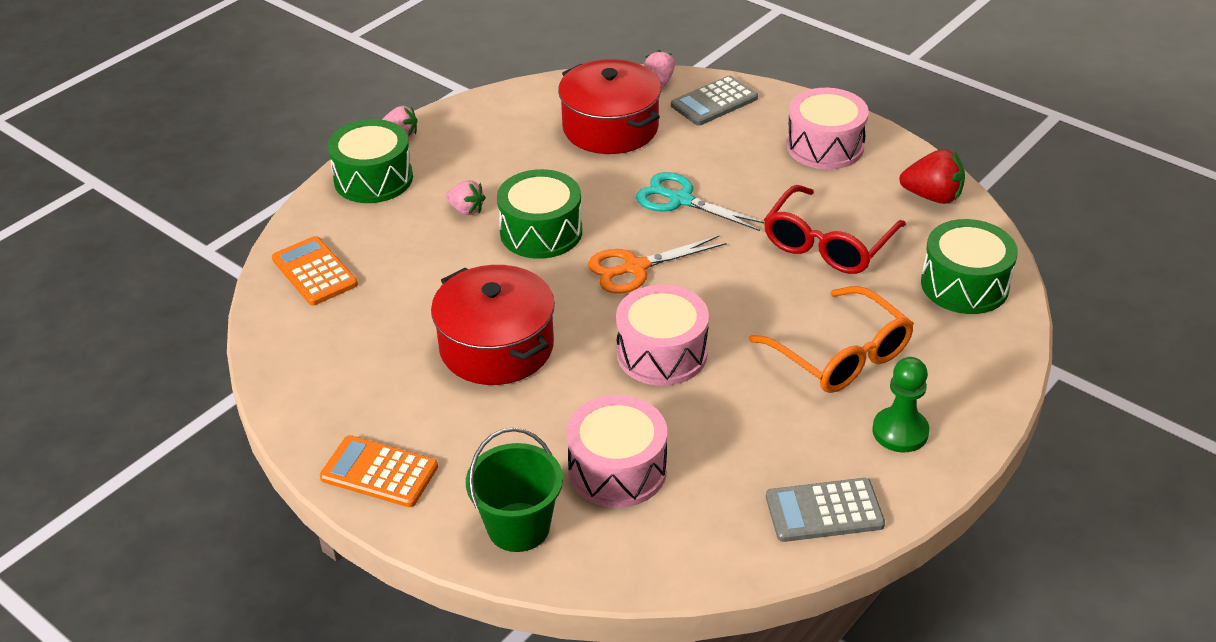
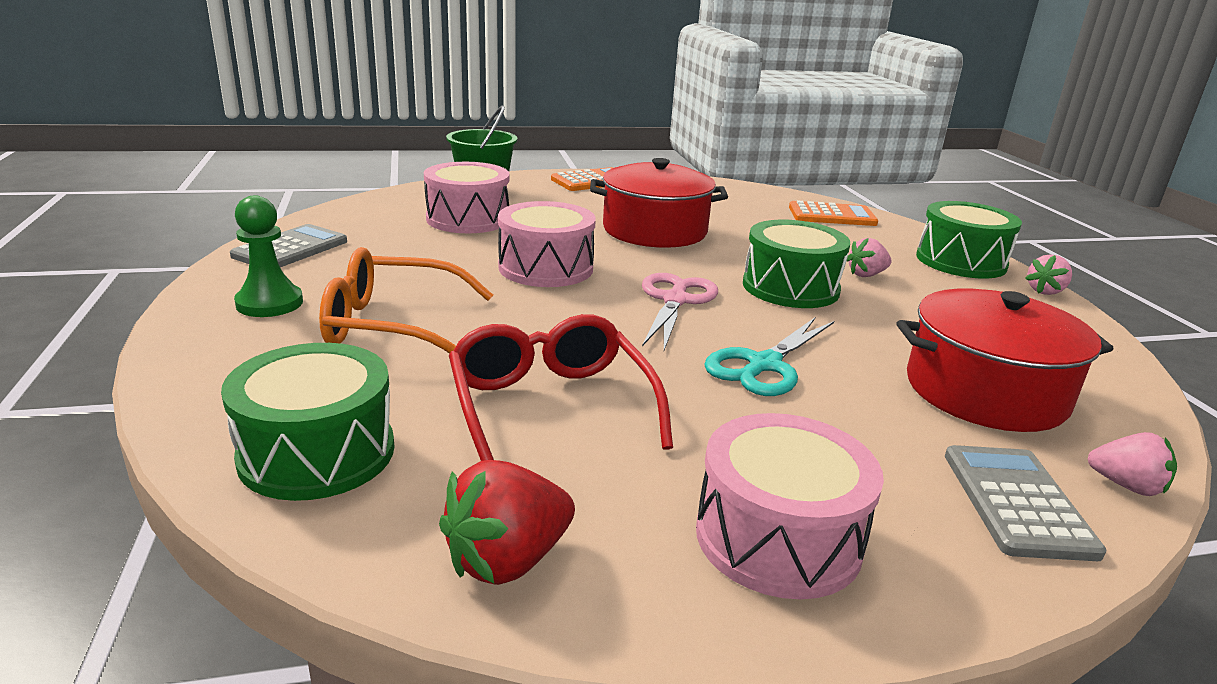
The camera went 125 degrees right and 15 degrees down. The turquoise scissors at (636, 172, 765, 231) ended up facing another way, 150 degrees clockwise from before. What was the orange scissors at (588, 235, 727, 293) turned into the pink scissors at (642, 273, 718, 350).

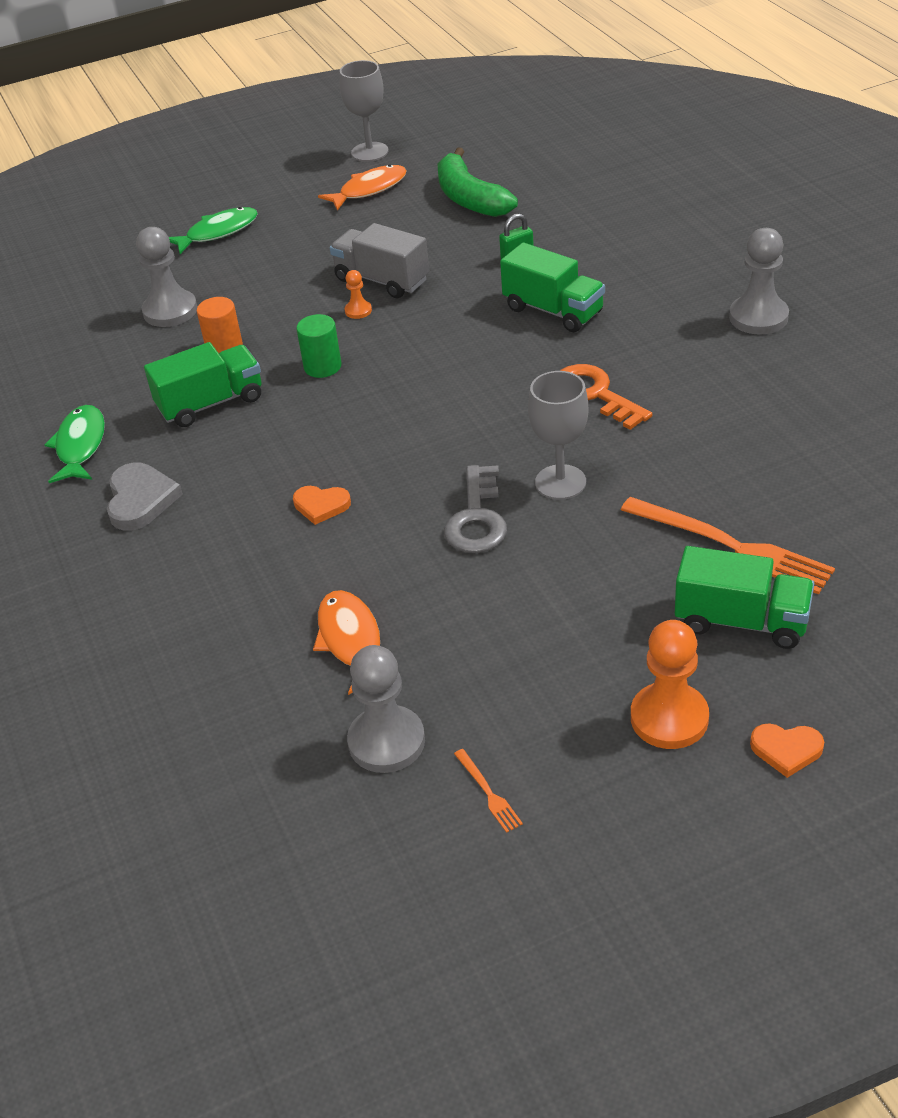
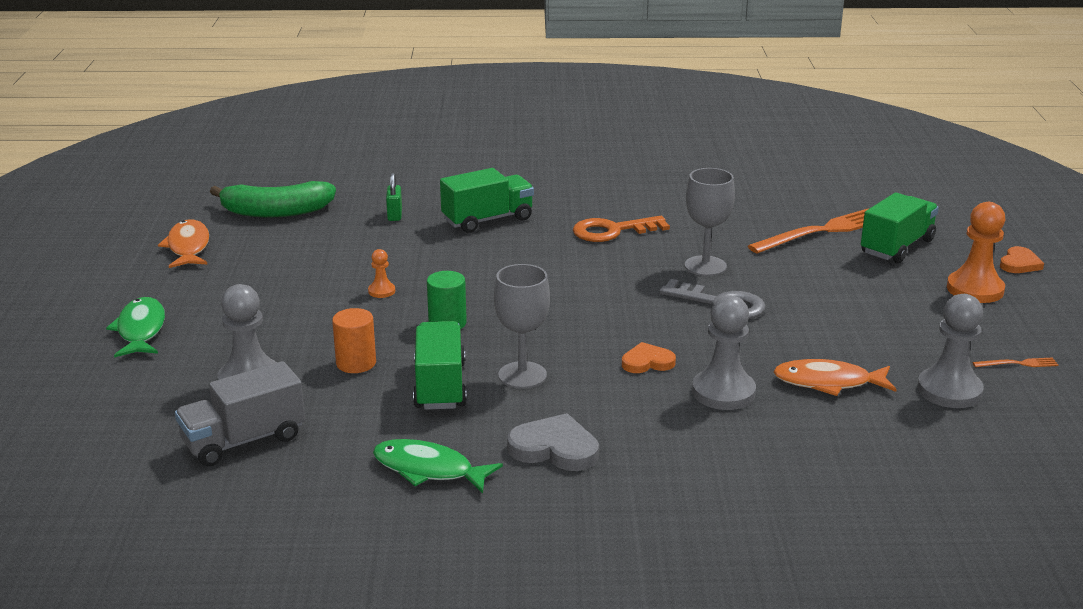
The camera went 70 degrees left and 15 degrees down. The grey goblet ended up elsewhere, having gone from (340, 60, 388, 162) to (494, 264, 550, 389). The grey truck ended up elsewhere, having gone from (330, 223, 429, 298) to (175, 361, 305, 467). The grey pawn ended up elsewhere, having gone from (729, 228, 789, 334) to (692, 295, 756, 410). The orange heart at (293, 486, 351, 525) ended up facing another way, 135 degrees counterclockwise from before.

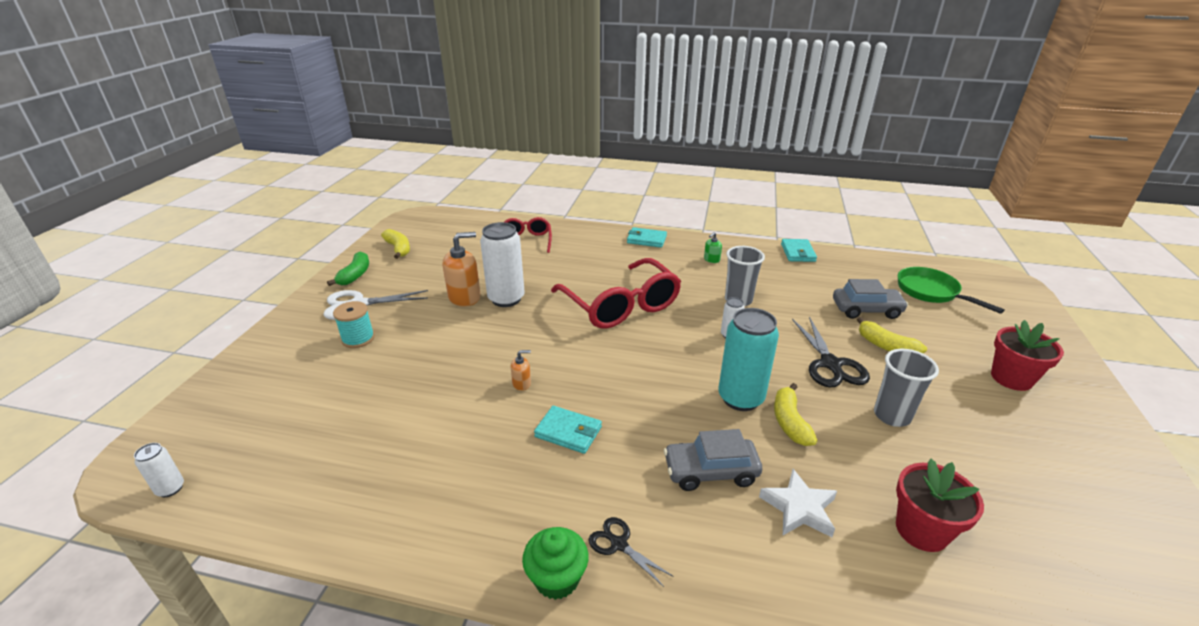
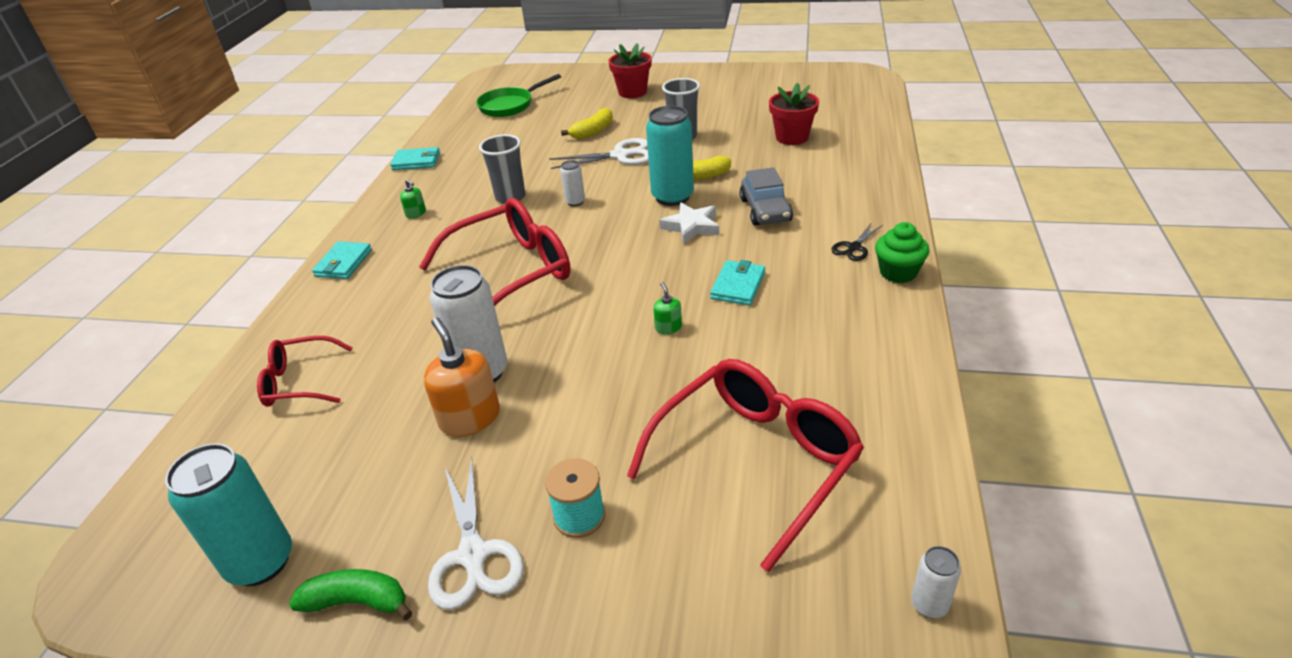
The camera went 90 degrees left and 5 degrees up. Where the yellow banana stood at (381, 229, 410, 259), the turquoise can came to stand at (165, 443, 292, 586). The second view lost the grey car at (833, 279, 908, 319). What was the black scissors at (792, 316, 870, 388) turned into the white scissors at (549, 138, 649, 169). What was the orange soap dispenser at (511, 350, 531, 391) turned into the green soap dispenser at (653, 282, 682, 334). The white star ended up elsewhere, having gone from (759, 469, 837, 537) to (659, 203, 719, 244). The second view gained the red glasses at (627, 359, 864, 572).

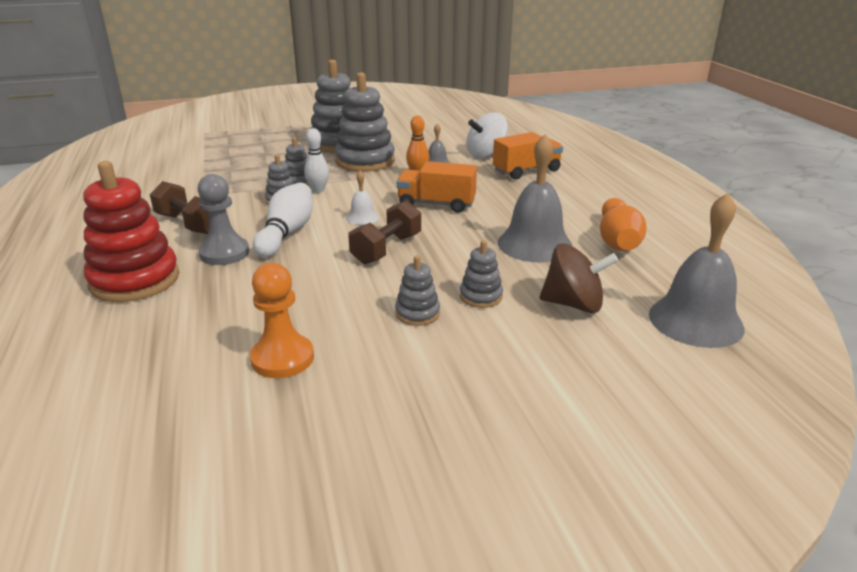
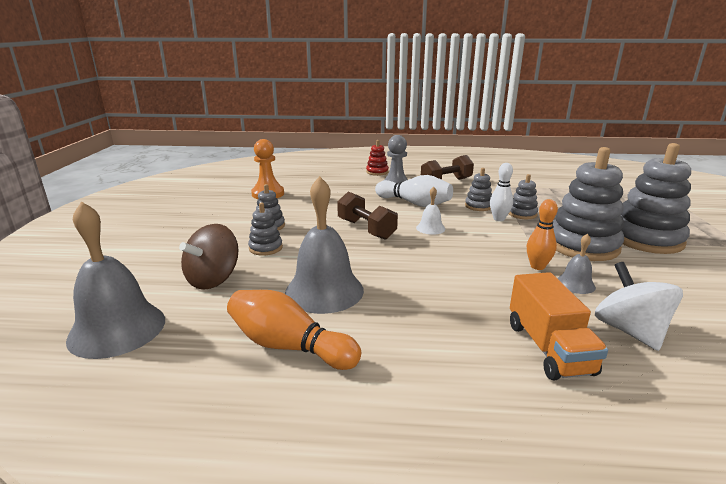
The camera went 110 degrees right and 5 degrees down. The size of the red stacking toy at (83, 161, 179, 302) changed by a factor of 0.48. The second view lost the orange truck at (397, 161, 477, 213).

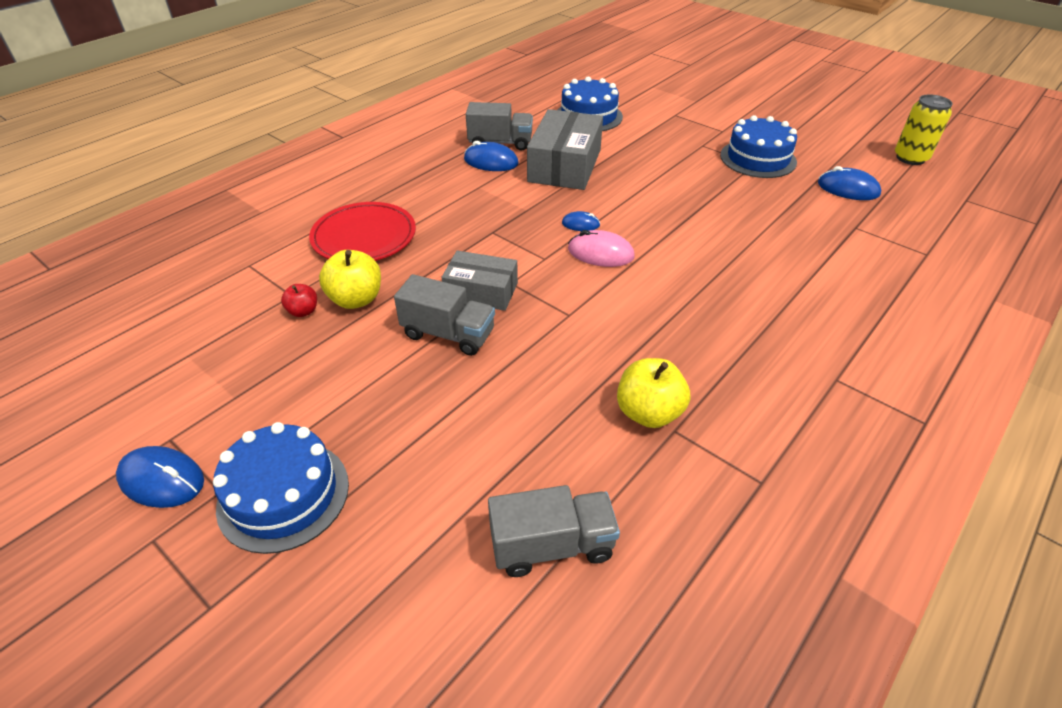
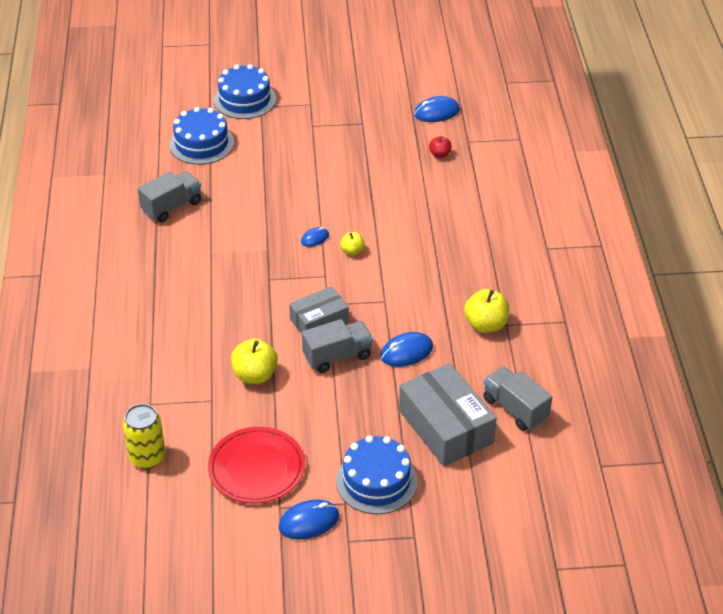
The camera went 45 degrees left and 0 degrees up. The yellow can ended up elsewhere, having gone from (895, 94, 953, 165) to (123, 404, 165, 469). The grey box ended up elsewhere, having gone from (527, 109, 603, 190) to (399, 363, 496, 466). The blue cake ended up elsewhere, having gone from (720, 115, 797, 178) to (214, 64, 276, 119). The blue mouse ended up elsewhere, having gone from (464, 141, 519, 171) to (380, 332, 433, 367). The red plate ended up elsewhere, having gone from (309, 202, 416, 261) to (208, 427, 305, 504). Where the pink mouse stood at (568, 230, 635, 267), the yellow apple came to stand at (340, 232, 365, 255). The red apple ended up elsewhere, having gone from (281, 284, 317, 317) to (429, 136, 452, 158). The grey truck at (488, 485, 620, 577) ended up facing another way, 75 degrees counterclockwise from before.

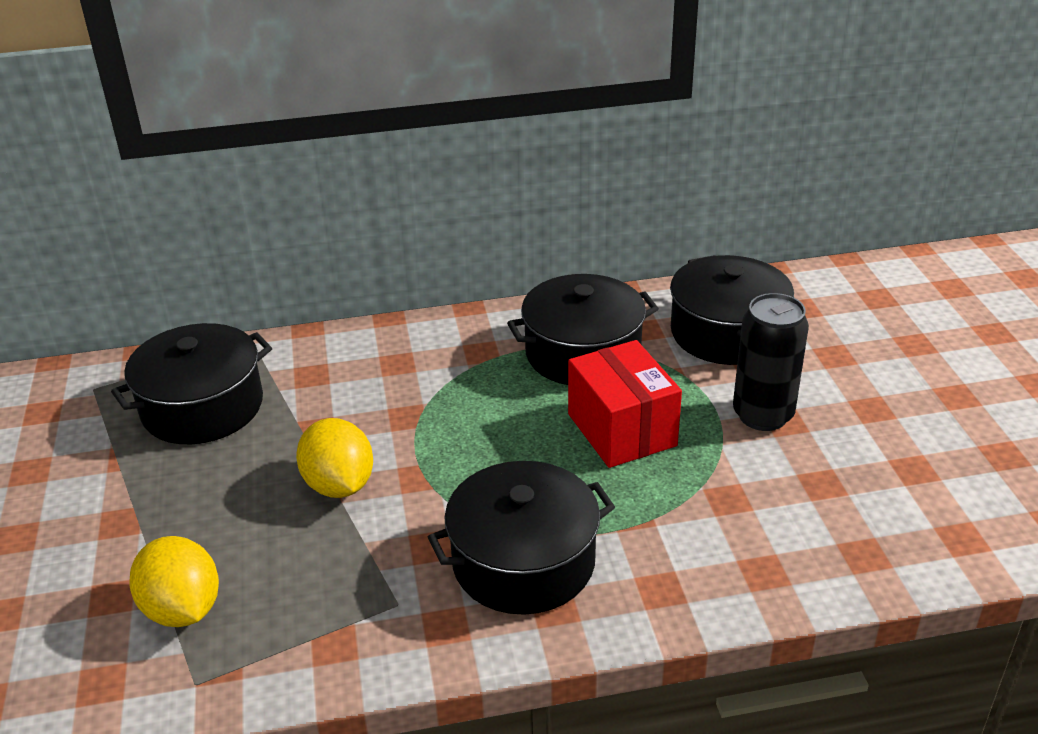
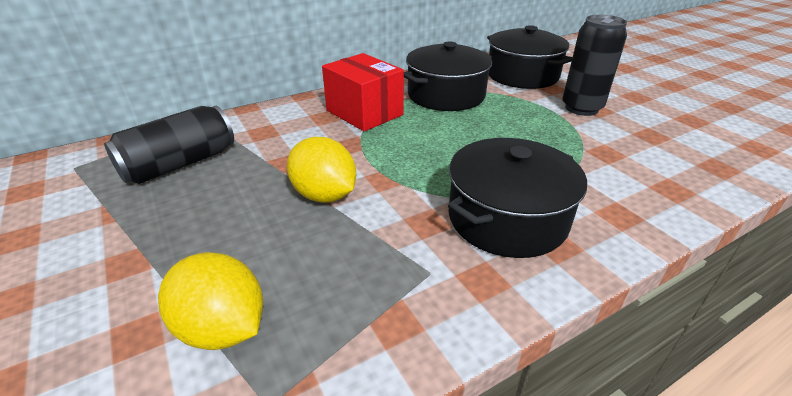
The camera went 20 degrees left and 0 degrees up. Where the black pot stood at (111, 323, 272, 444), the black can came to stand at (104, 106, 234, 184). The red box ended up elsewhere, having gone from (568, 340, 682, 468) to (322, 53, 404, 131).

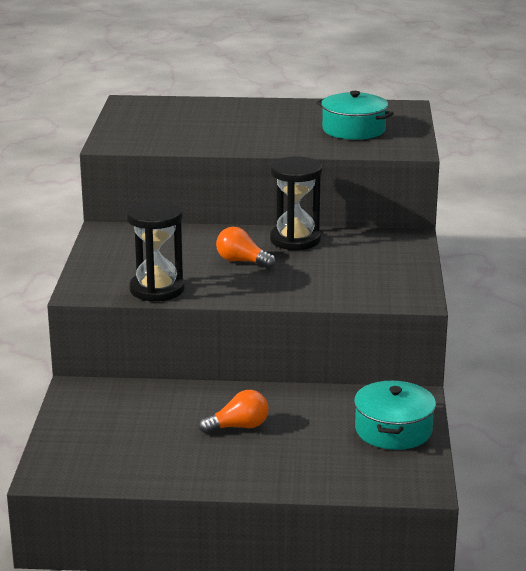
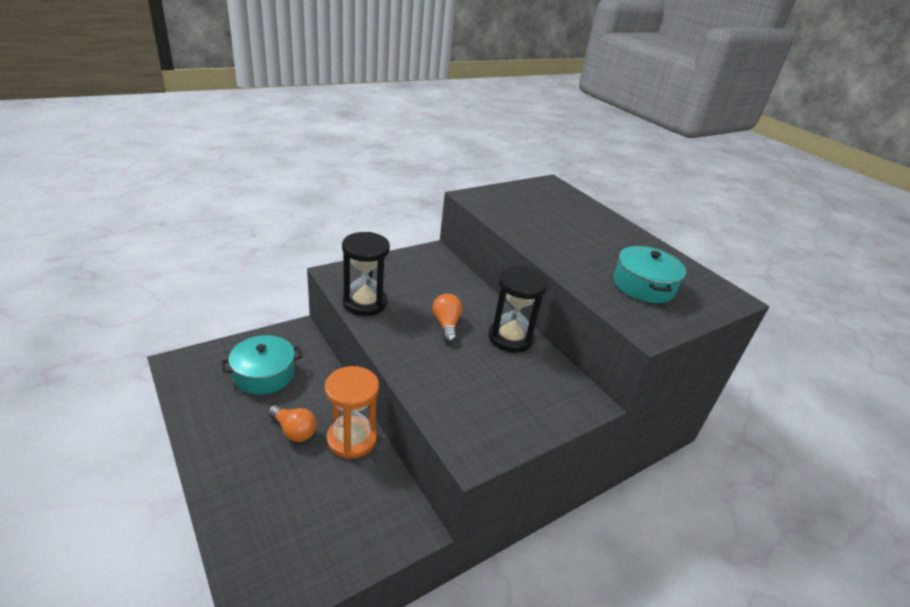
The camera went 50 degrees right and 10 degrees up. The turquoise pot ended up elsewhere, having gone from (354, 380, 436, 450) to (221, 335, 303, 395). The second view gained the orange hourglass at (325, 366, 379, 459).

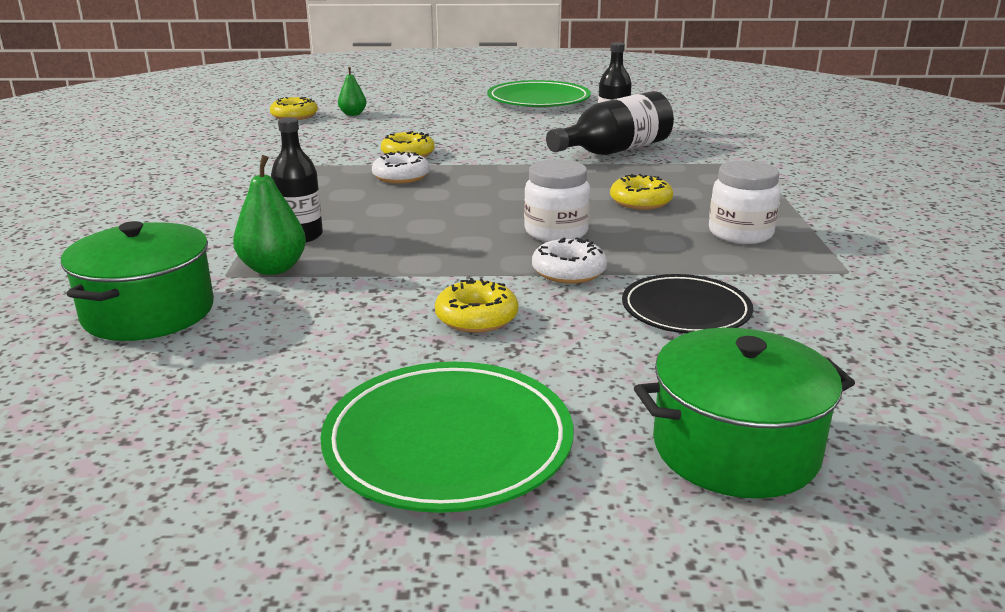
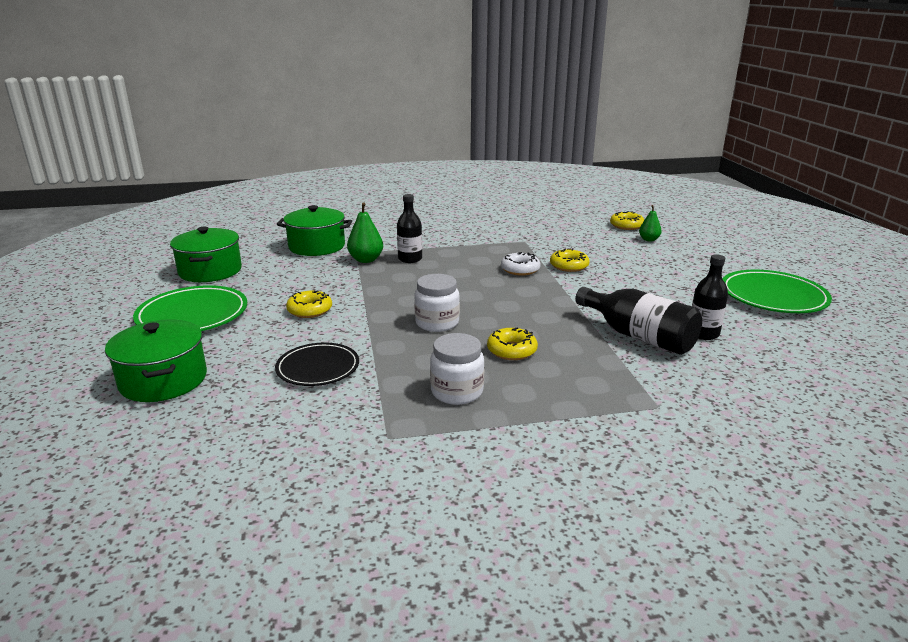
The camera went 80 degrees right and 0 degrees up. The second view lost the white donut at (532, 237, 607, 284). The second view gained the green pot at (170, 227, 242, 282).

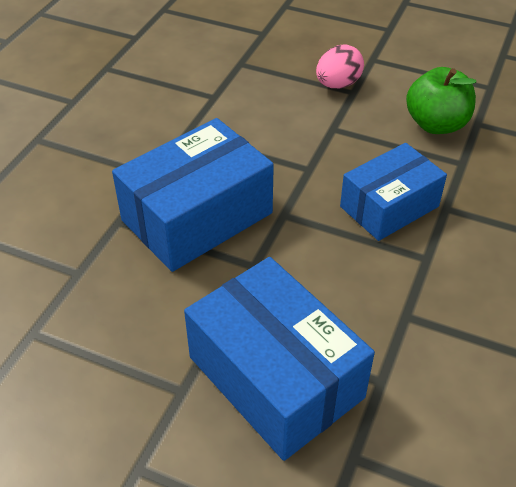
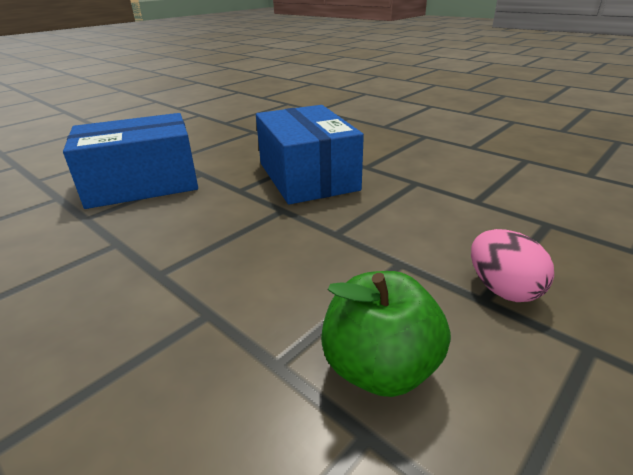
The camera went 110 degrees right and 15 degrees down. The second view lost the blue box at (340, 143, 447, 241).

